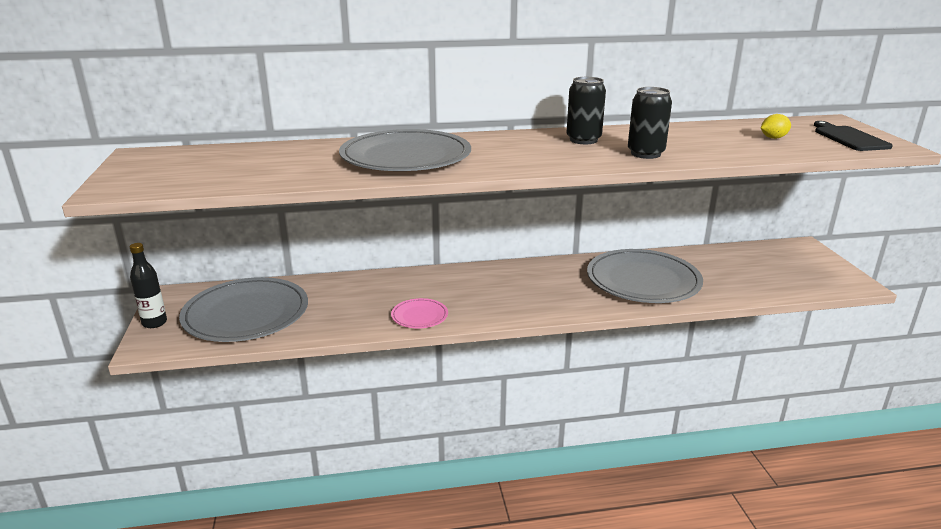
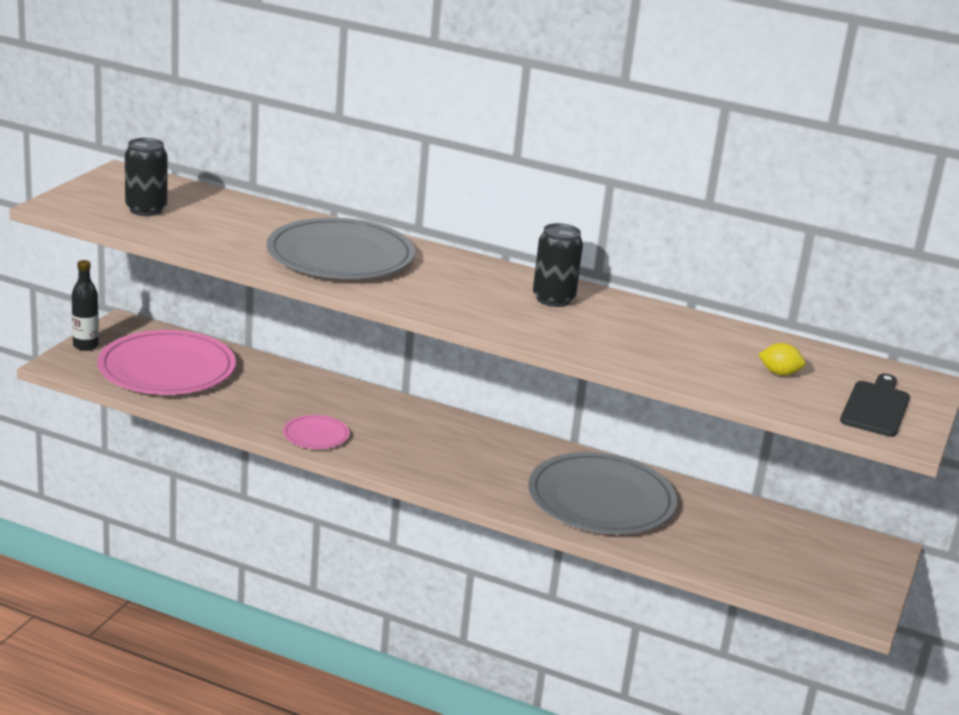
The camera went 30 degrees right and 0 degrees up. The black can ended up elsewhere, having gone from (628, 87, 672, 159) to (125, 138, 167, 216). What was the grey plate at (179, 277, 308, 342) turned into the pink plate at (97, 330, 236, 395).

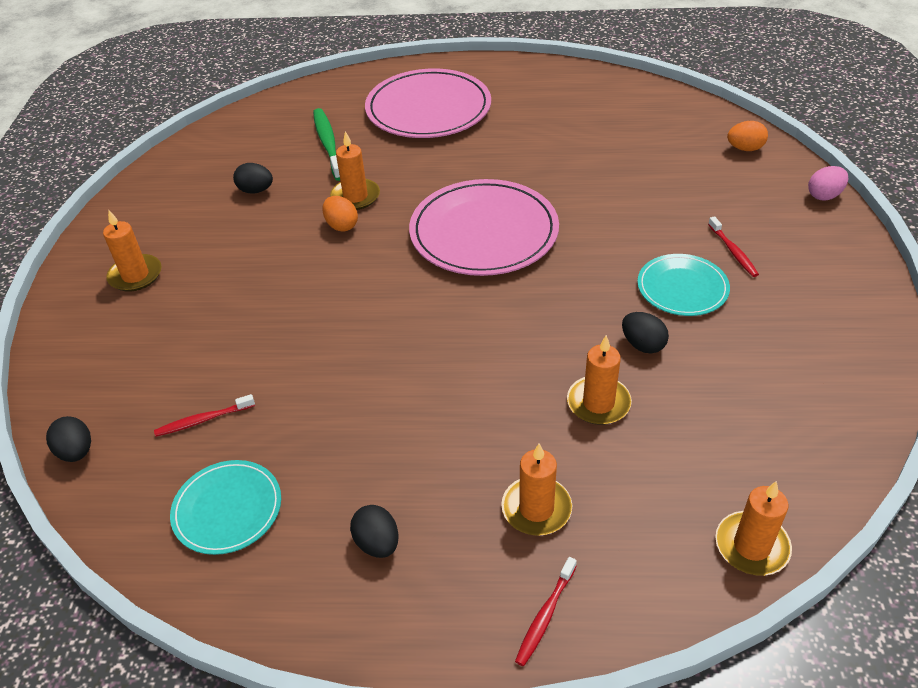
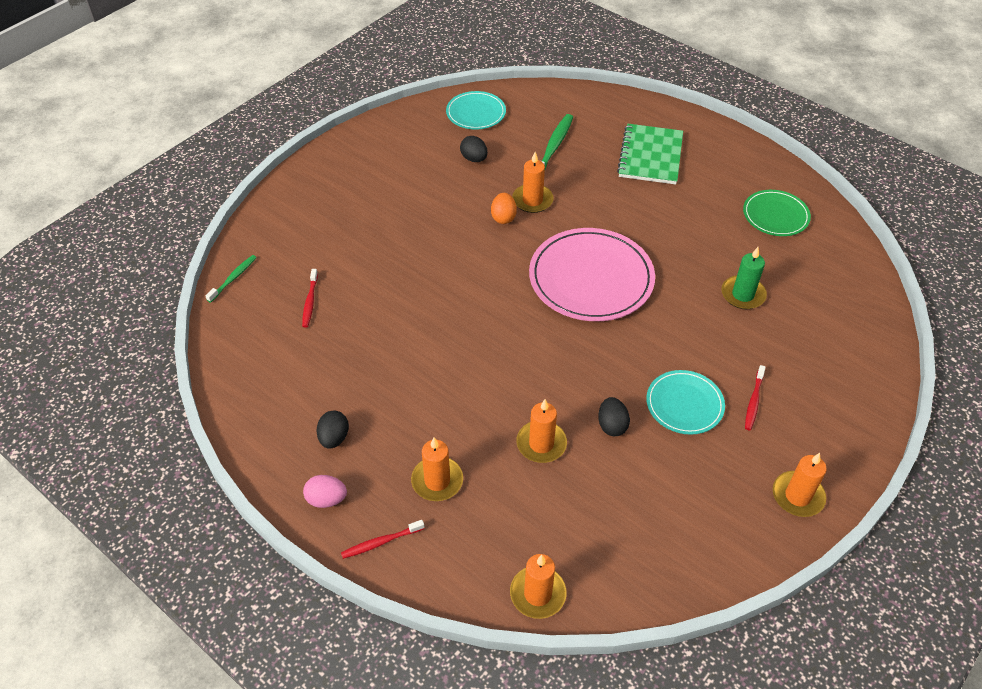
The camera went 35 degrees right and 5 degrees up. Where the pink plate stood at (365, 69, 491, 138), the green notebook came to stand at (617, 124, 683, 184). The second view lost the orange egg at (727, 121, 768, 151). The pink egg ended up elsewhere, having gone from (808, 166, 848, 201) to (303, 475, 347, 508). The orange candle ended up elsewhere, having gone from (103, 210, 162, 292) to (773, 453, 827, 517). The red toothbrush at (154, 394, 255, 437) ended up facing another way, 105 degrees counterclockwise from before. Where the black egg stood at (46, 416, 91, 462), the green toothbrush came to stand at (205, 255, 257, 302). The turquoise plate ended up elsewhere, having gone from (170, 460, 281, 555) to (446, 91, 506, 129). The second view gained the green plate at (743, 190, 811, 236). The second view gained the green candle at (721, 247, 767, 309).

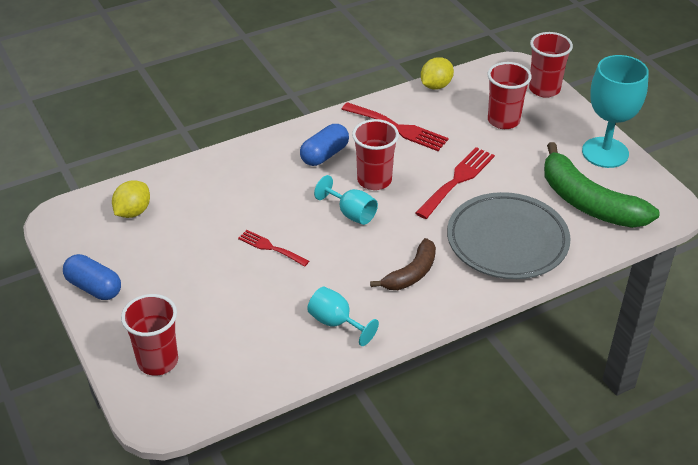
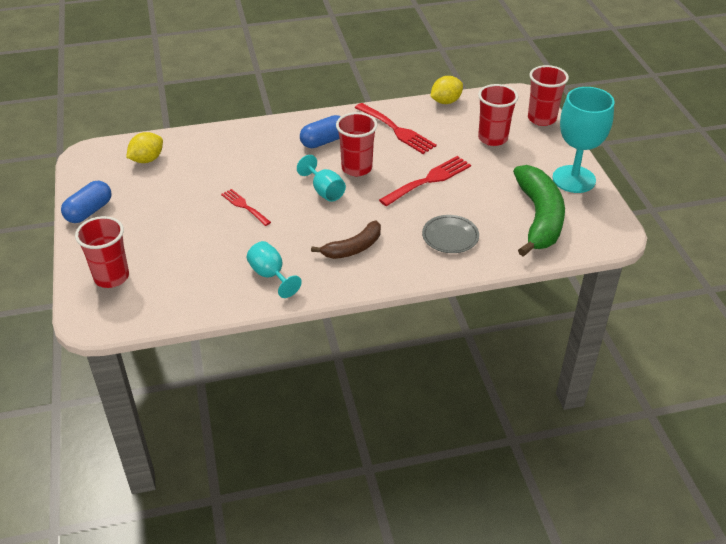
The camera went 15 degrees right and 0 degrees up. The green banana at (544, 142, 660, 228) ended up facing another way, 150 degrees counterclockwise from before. The size of the grey plate at (447, 192, 571, 279) changed by a factor of 0.51. The blue capsule at (63, 254, 121, 300) ended up facing another way, 75 degrees clockwise from before.

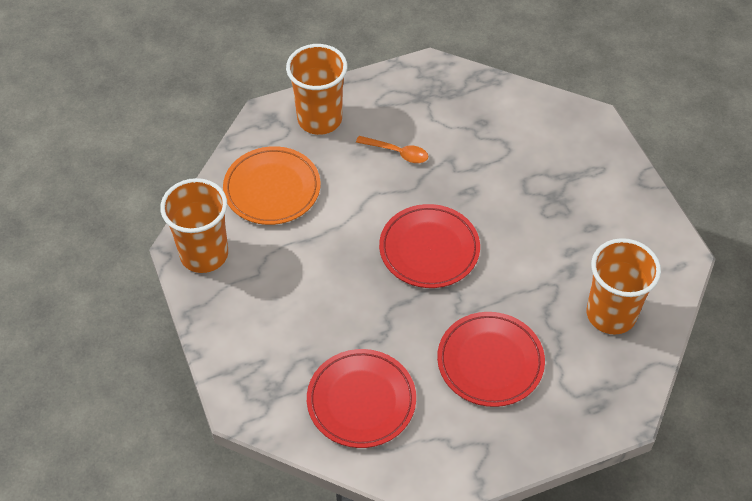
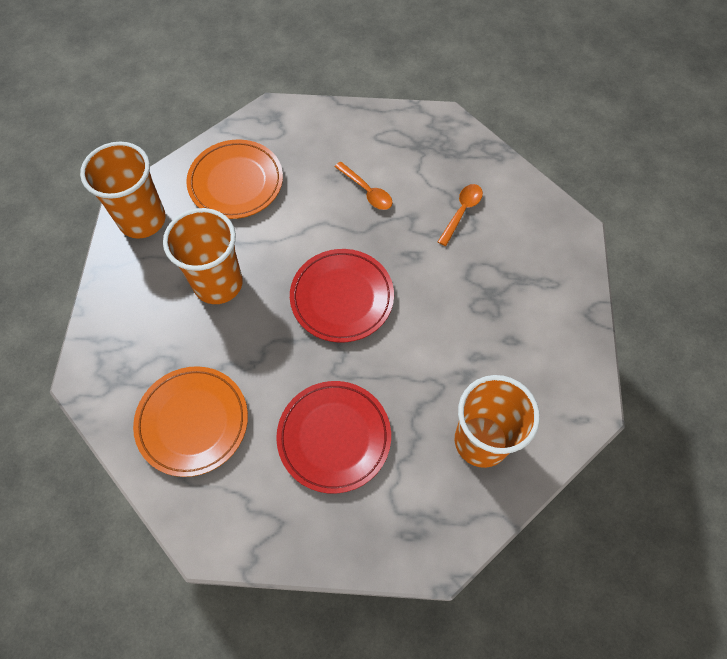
The camera went 25 degrees right and 10 degrees up. The orange cup ended up elsewhere, having gone from (286, 44, 347, 135) to (163, 208, 243, 304). What was the red plate at (307, 349, 416, 448) turned into the orange plate at (133, 366, 248, 477). The second view gained the orange spoon at (438, 184, 483, 246).

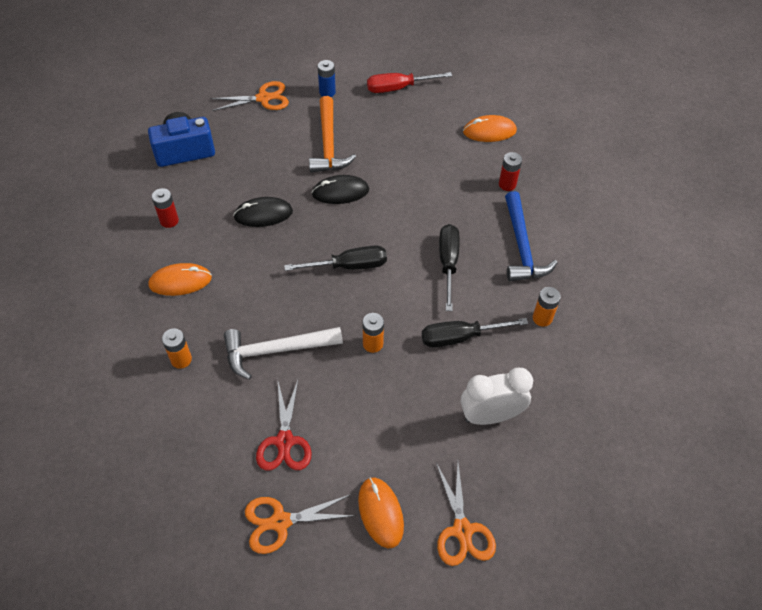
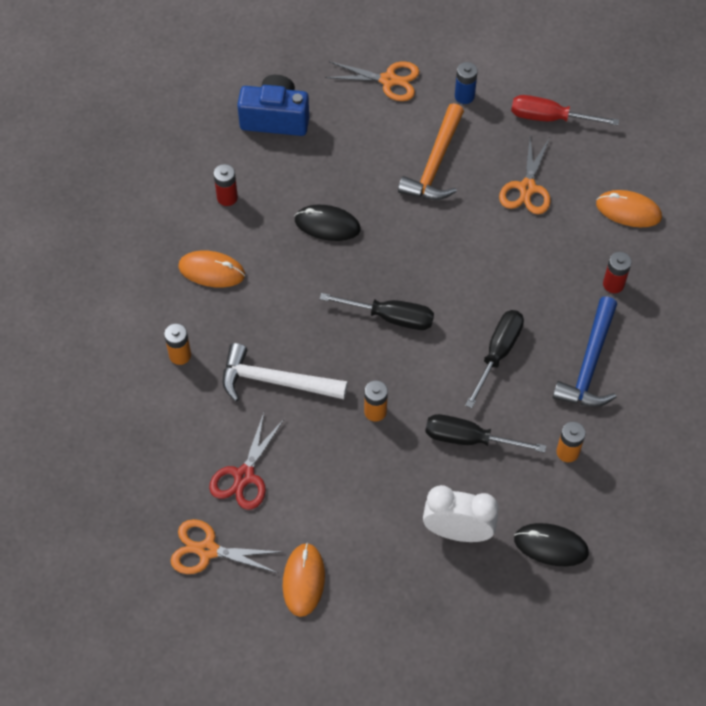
The camera went 25 degrees right and 5 degrees up. The black mouse ended up elsewhere, having gone from (312, 175, 369, 204) to (514, 523, 589, 566). The orange scissors ended up elsewhere, having gone from (436, 463, 496, 566) to (499, 137, 551, 214).

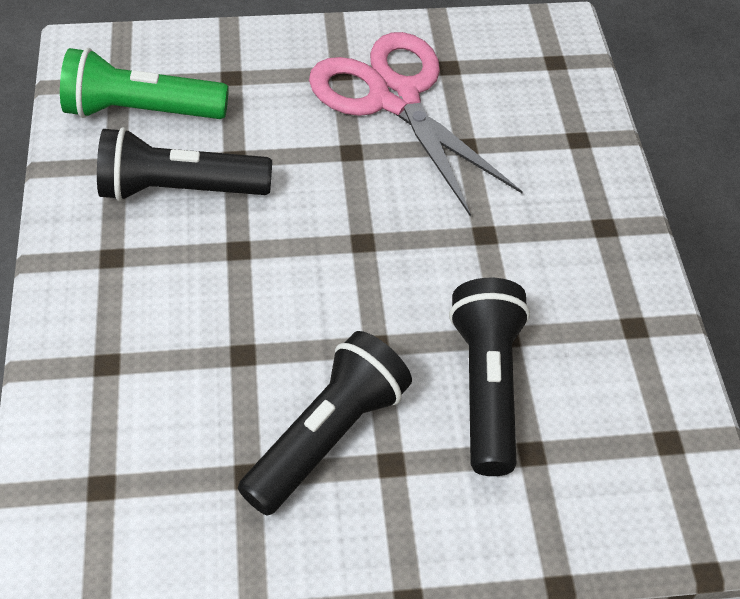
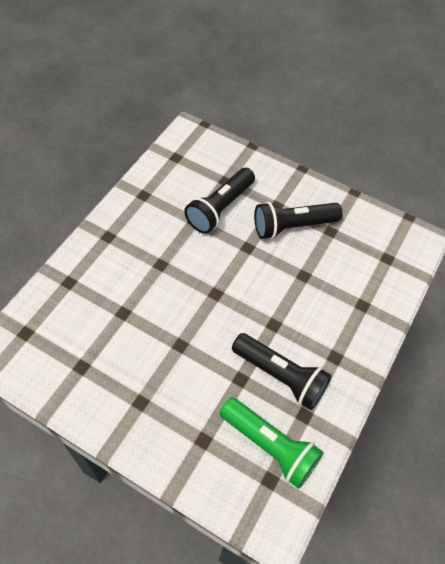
The camera went 145 degrees left and 5 degrees up. The second view lost the pink scissors at (309, 32, 523, 217).

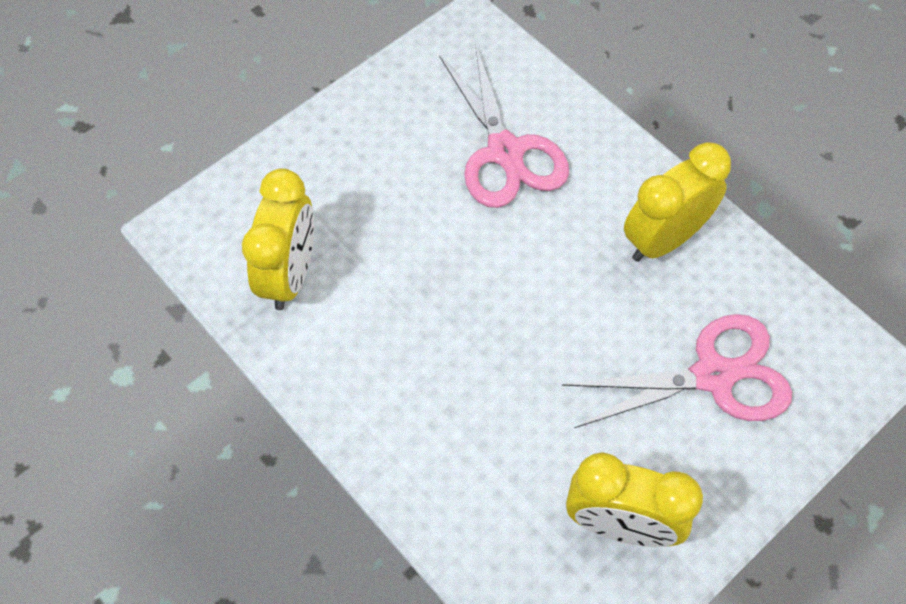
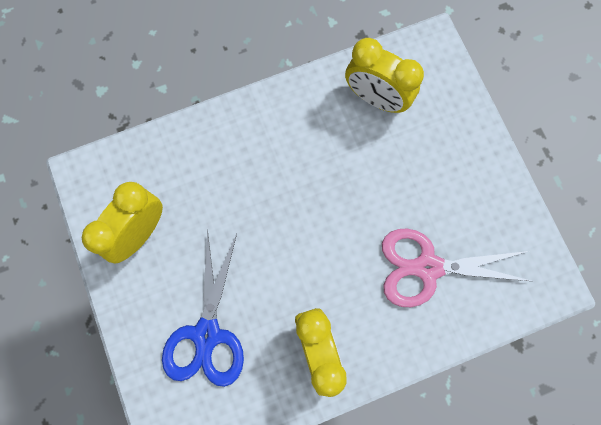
The camera went 110 degrees right and 15 degrees up. What was the pink scissors at (562, 314, 792, 428) turned into the blue scissors at (162, 230, 244, 387).

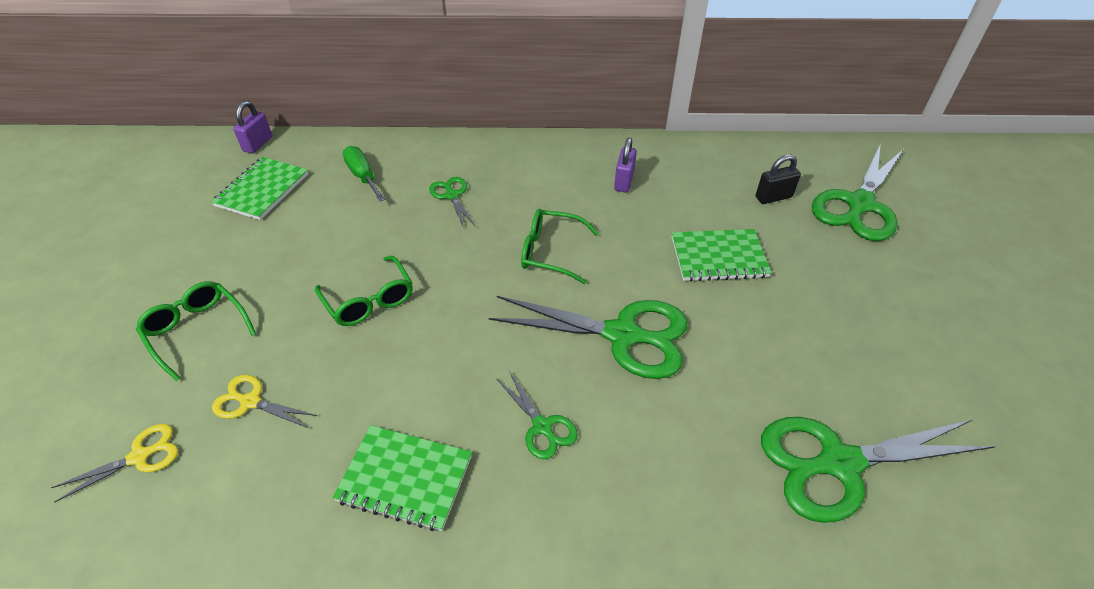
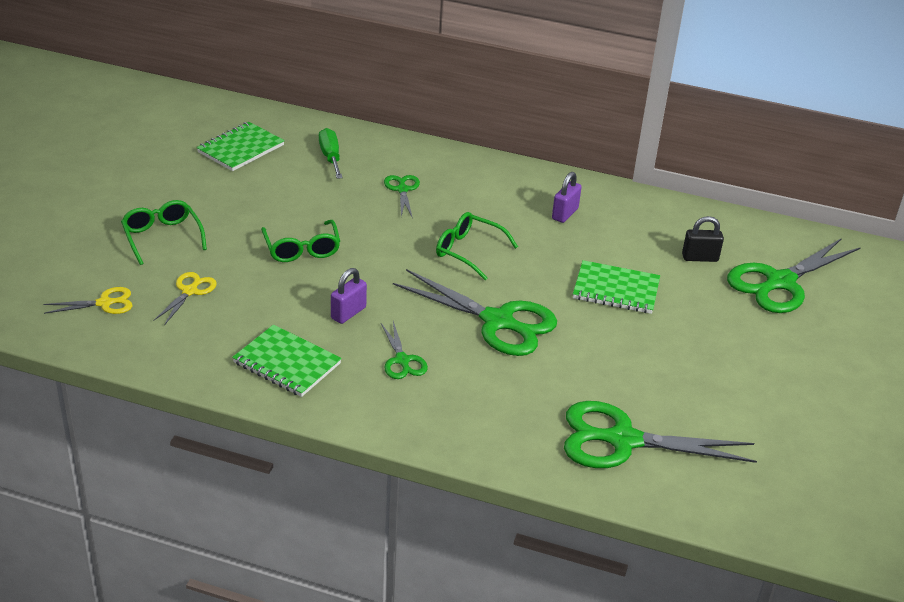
The camera went 15 degrees right and 10 degrees down. The purple padlock ended up elsewhere, having gone from (233, 101, 272, 153) to (331, 268, 367, 324). The yellow scissors at (212, 375, 317, 428) ended up facing another way, 75 degrees clockwise from before.

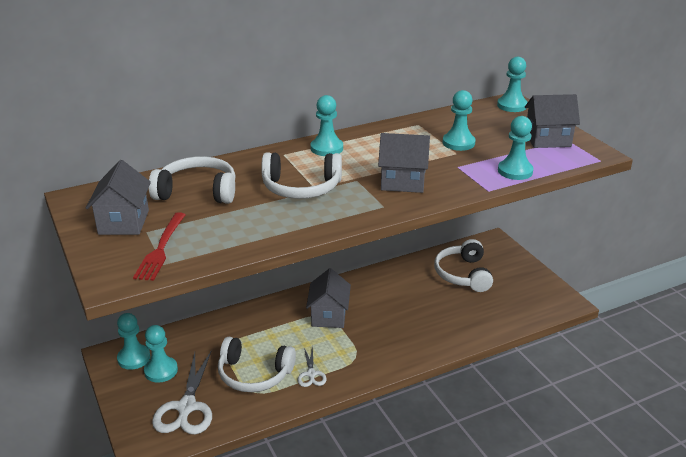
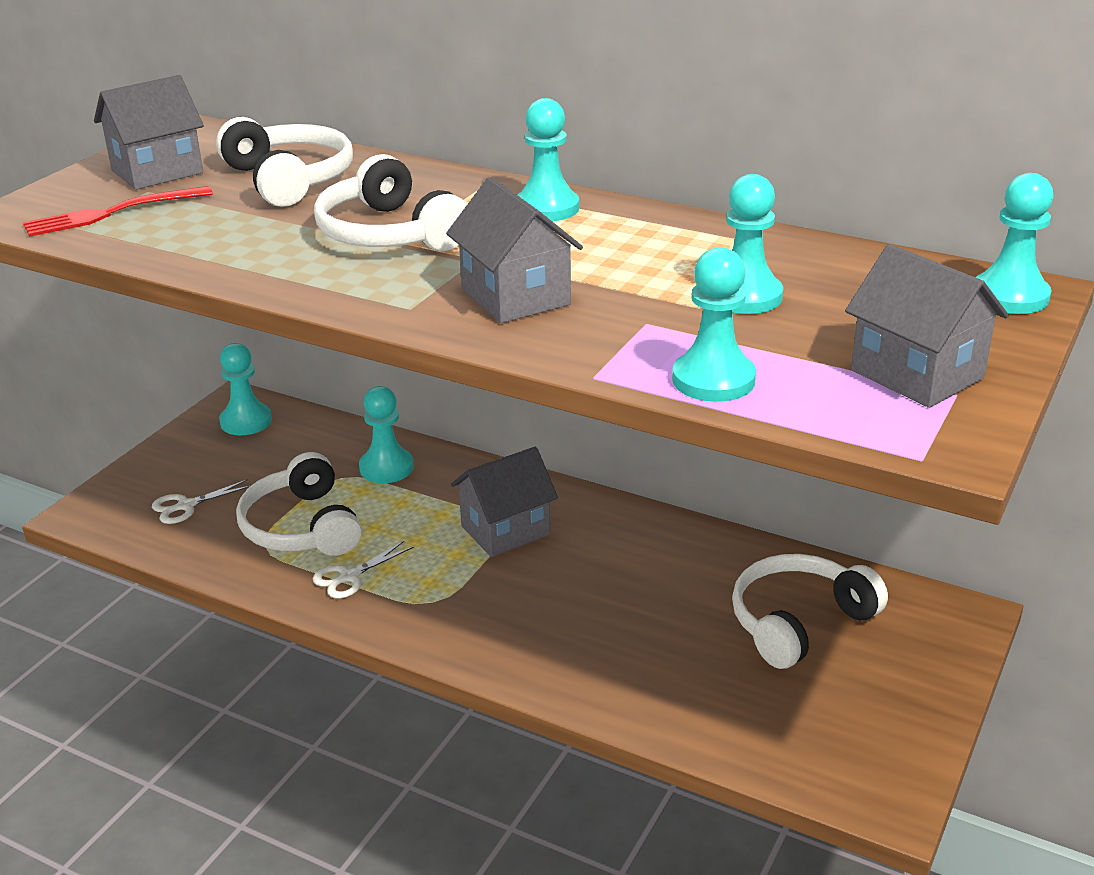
The camera went 55 degrees right and 0 degrees up. The turquoise pawn ended up elsewhere, having gone from (144, 325, 178, 383) to (359, 386, 413, 483). The size of the white scissors at (152, 352, 212, 435) changed by a factor of 0.52.

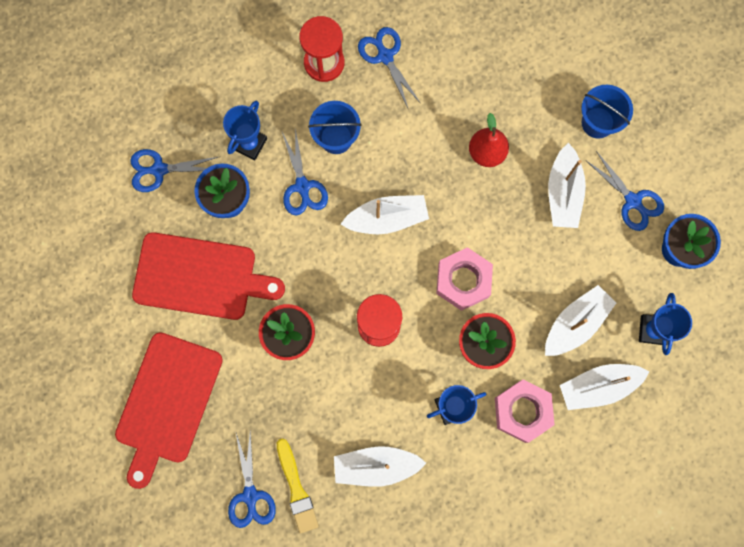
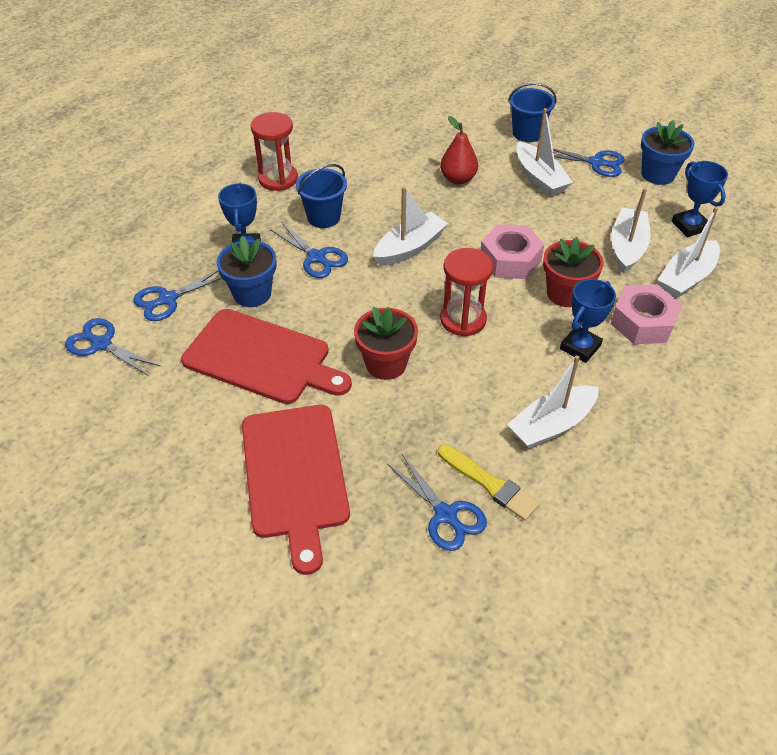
The camera went 30 degrees left and 30 degrees down. The blue scissors ended up elsewhere, having gone from (358, 27, 420, 110) to (65, 318, 160, 376). The red cutting board at (132, 232, 285, 320) ended up facing another way, 45 degrees clockwise from before.

